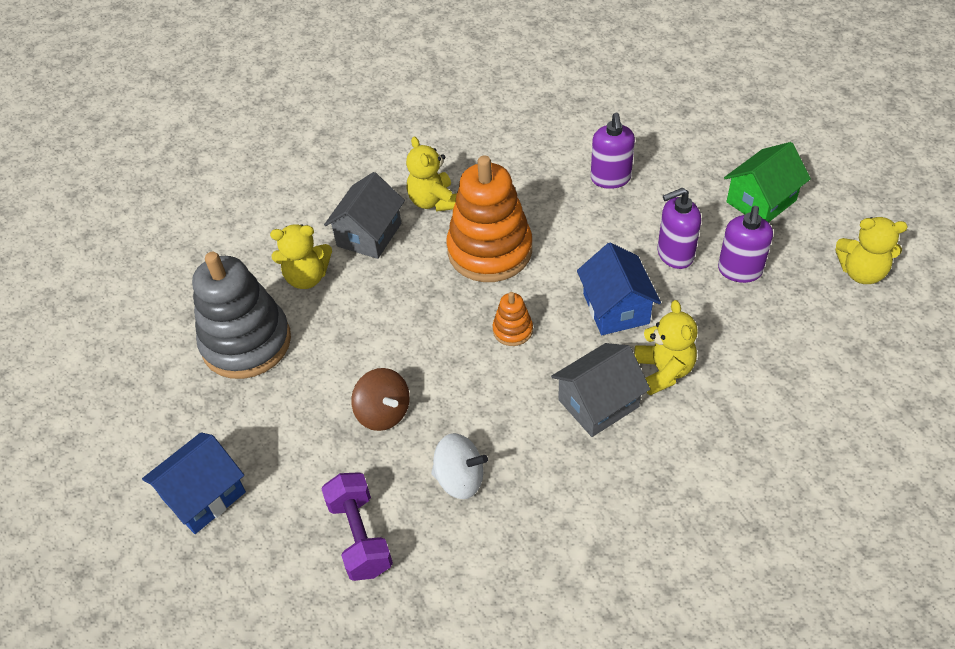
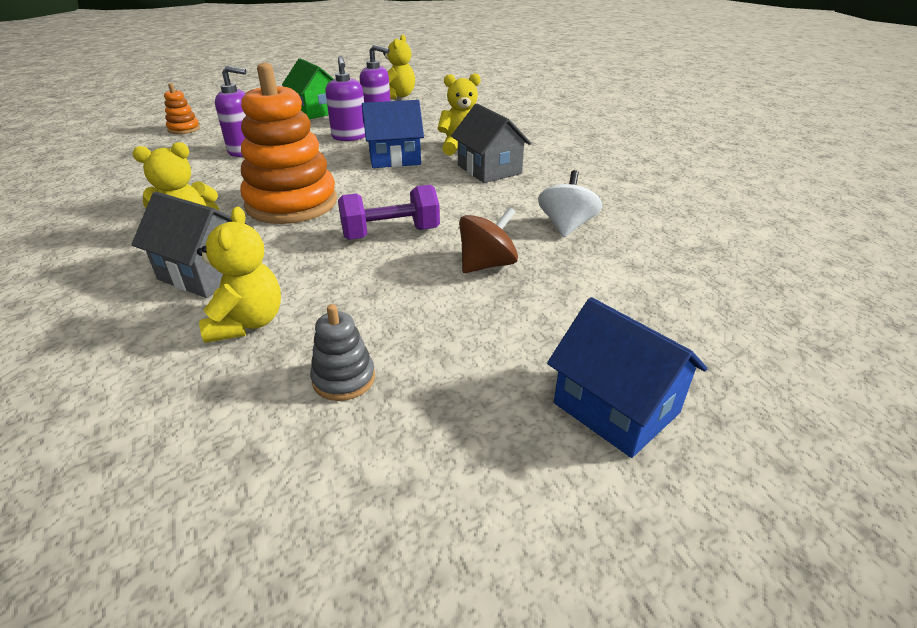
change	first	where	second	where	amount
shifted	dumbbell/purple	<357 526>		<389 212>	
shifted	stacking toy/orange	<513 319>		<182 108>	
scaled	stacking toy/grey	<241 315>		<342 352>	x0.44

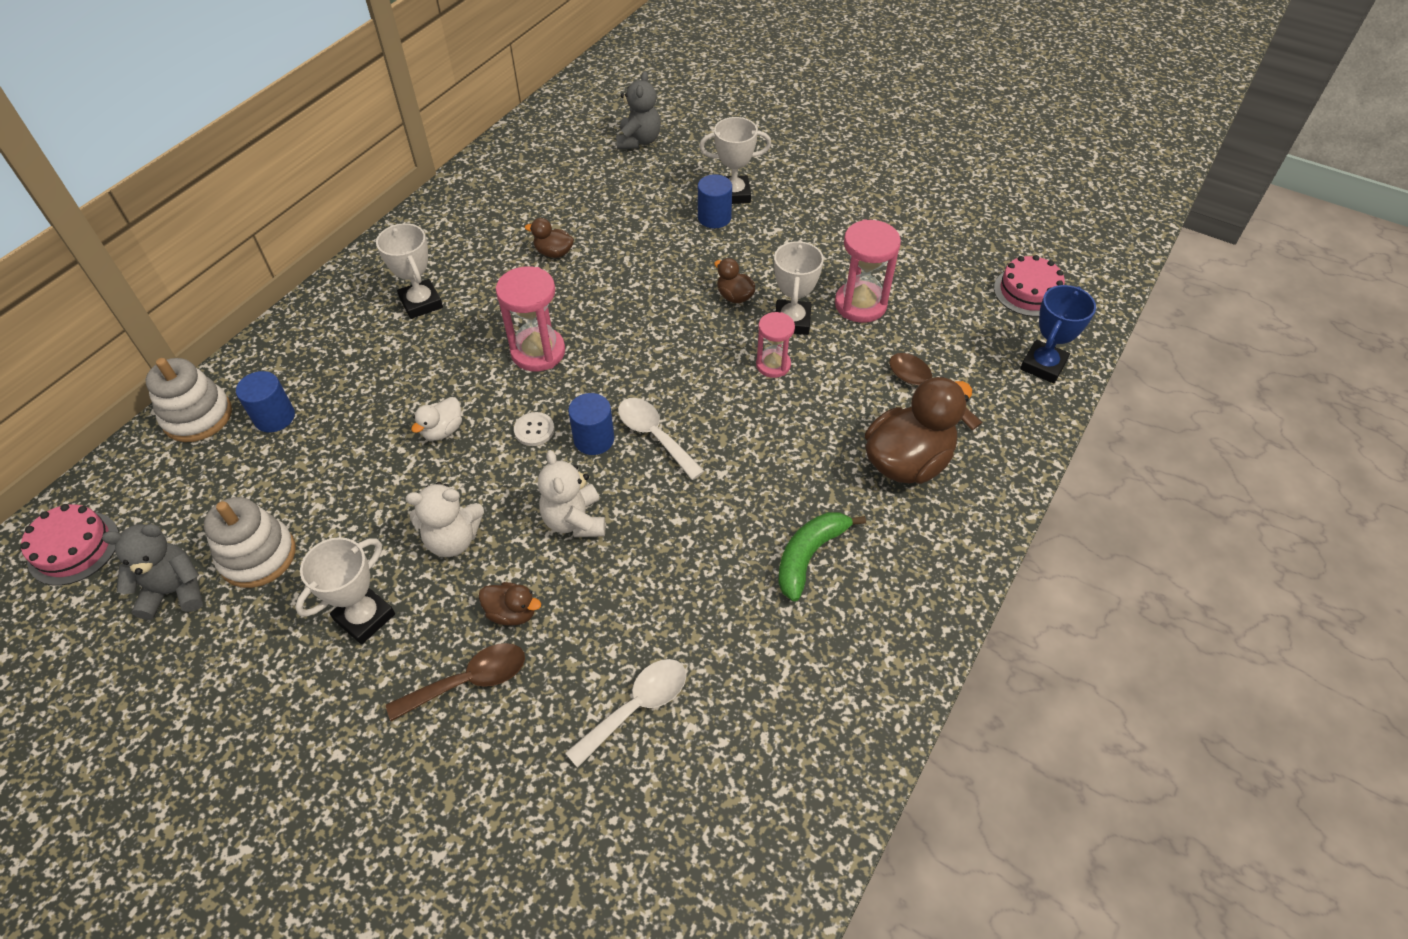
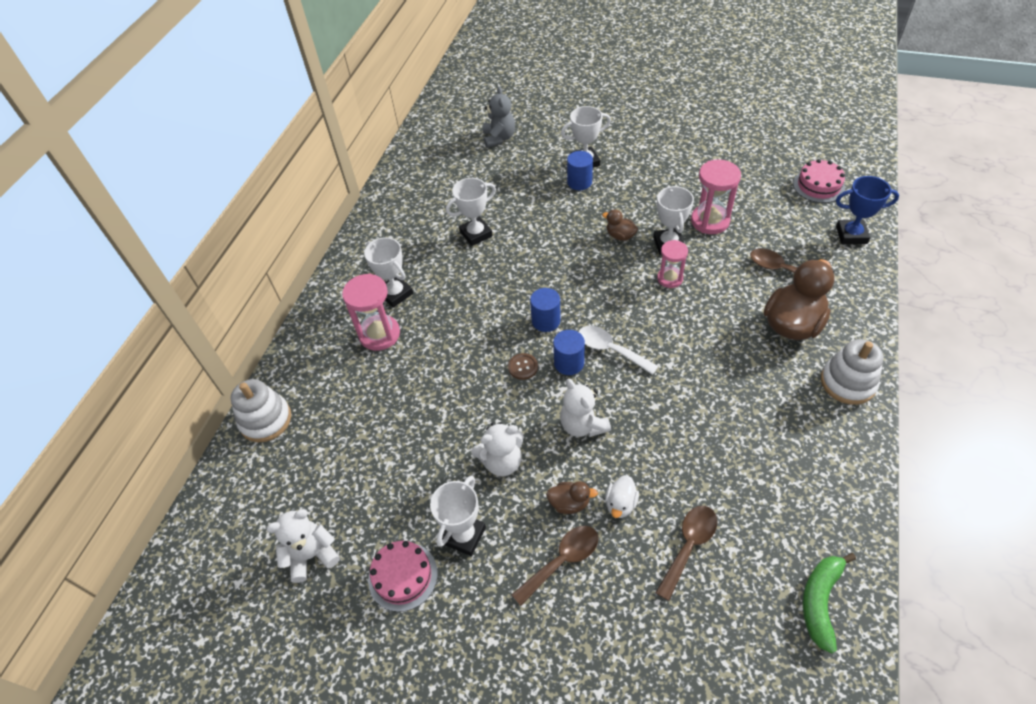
change	first	where	second	where	amount
shifted	cake/pink	<69 544>		<403 576>	
shifted	stacking toy/white	<250 542>		<852 372>	
shifted	cylinder/blue	<265 401>		<545 310>	
shifted	duck/white	<436 419>		<622 496>	
shifted	hourglass/pink	<530 319>		<371 312>	
shifted	banana/green	<822 557>		<829 603>	
swapped	duck/brown	<549 238>	trophy/white	<471 212>	
repainted	teddy bear/grey	<152 572>	teddy bear/white	<303 546>	
repainted	button/white	<534 429>	button/brown	<523 366>	
repainted	spoon/white	<625 713>	spoon/brown	<686 553>	
rotated	trophy/blue	<1058 334>		<867 210>	75 degrees clockwise

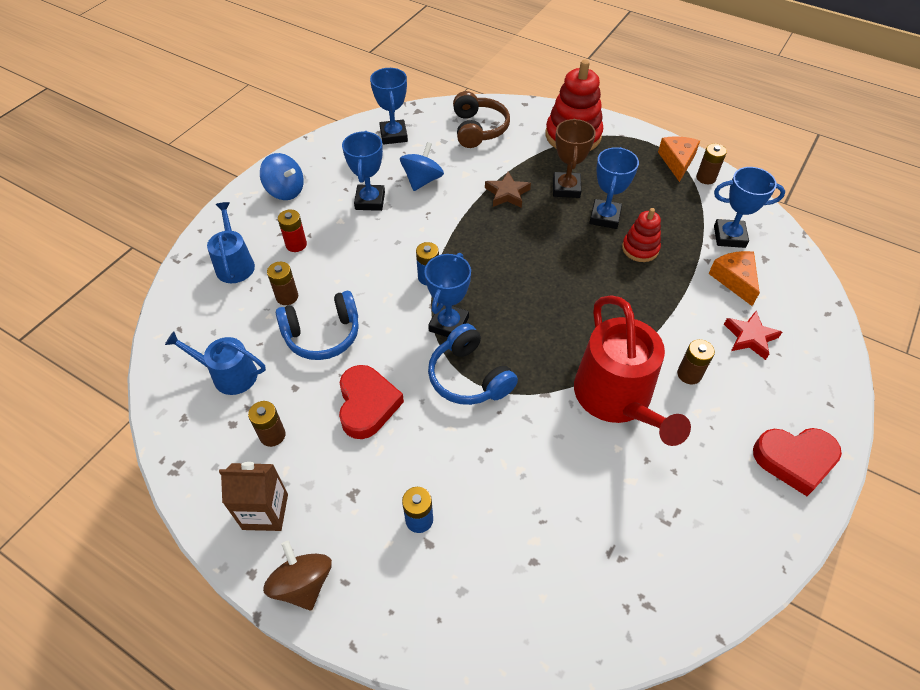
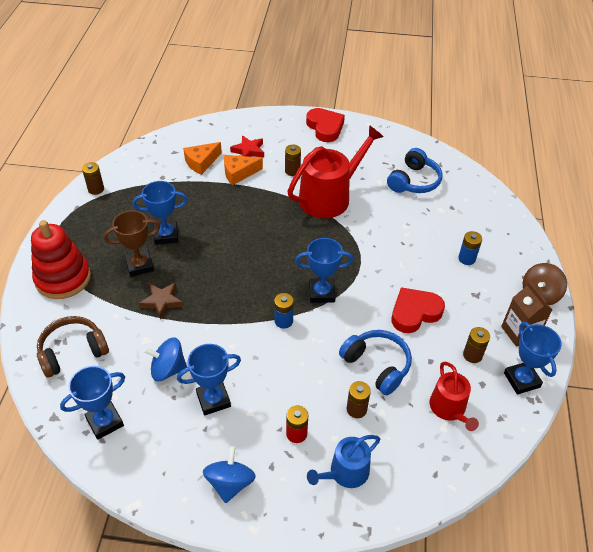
change	first	where	second	where	amount
gone	stacking toy/red	<641 235>			
shifted	headphones/blue	<473 364>		<414 170>	
shifted	cheese/orange	<679 159>		<243 170>	
shifted	trophy/blue	<749 207>		<533 358>	
repainted	watering can/blue	<215 363>	watering can/red	<454 396>	

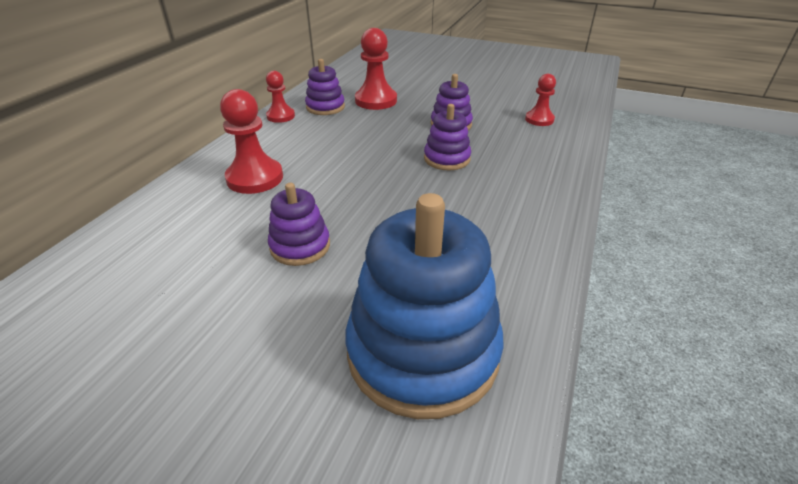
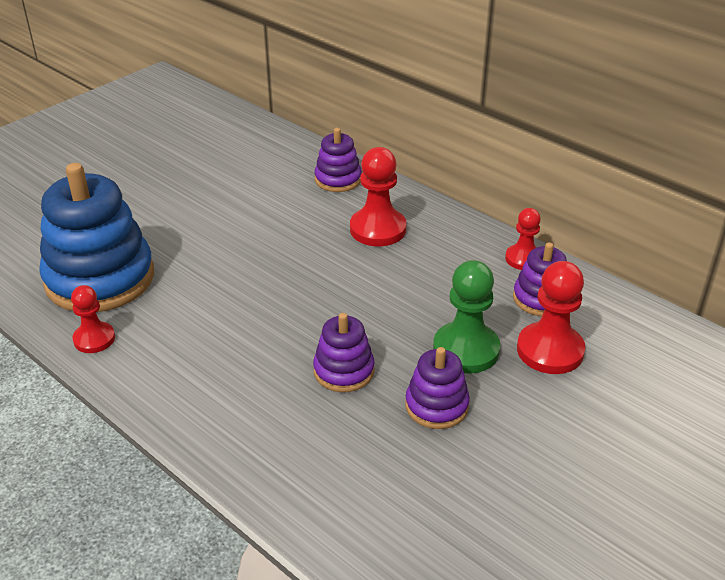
change	first	where	second	where	amount
new			pawn/green	<466 316>	
shifted	stacking toy/purple	<299 224>		<338 160>	
shifted	pawn/red	<540 100>		<93 319>	

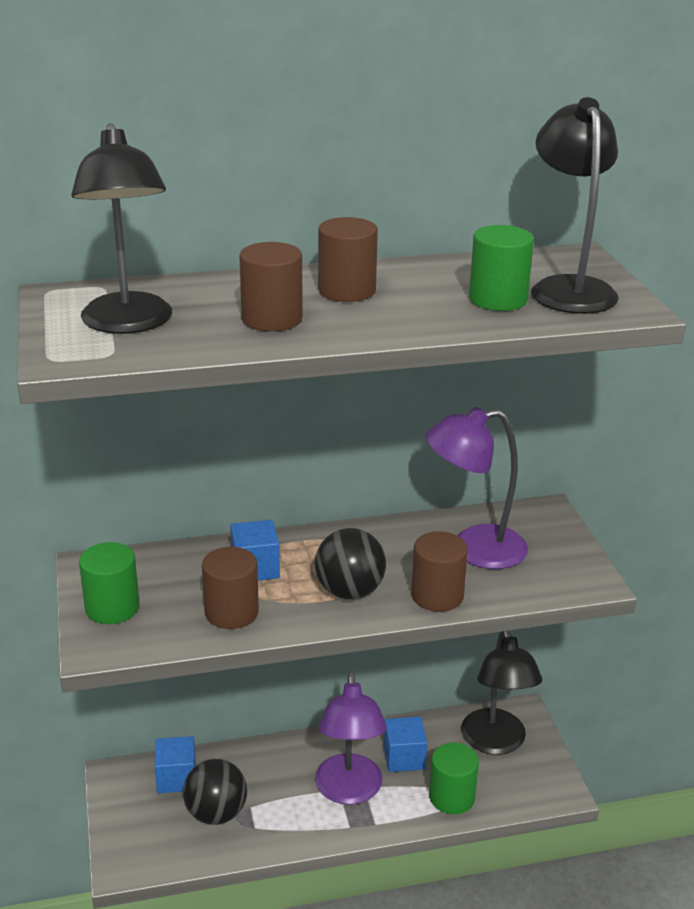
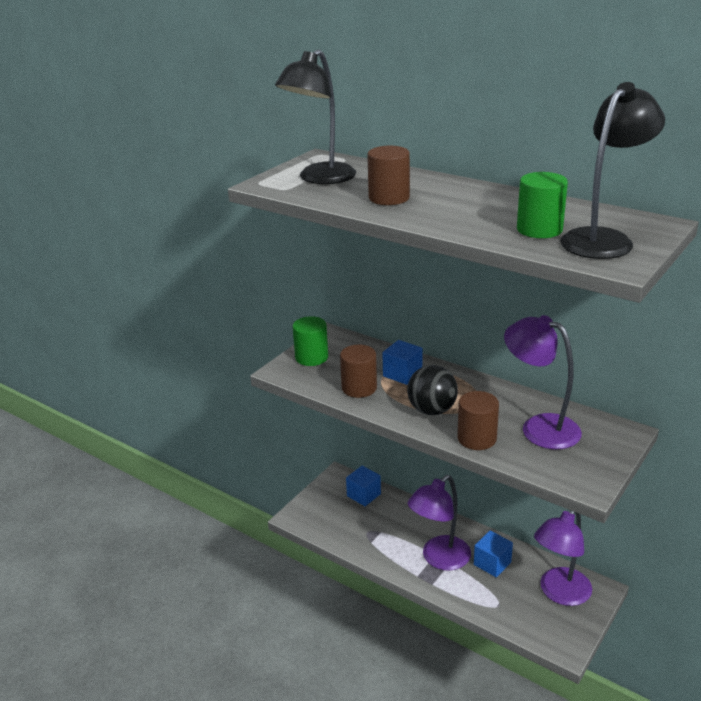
change	first	where	second	where	amount
gone	ball/black	<215 792>			
gone	cylinder/brown	<348 259>			
gone	cylinder/green	<454 778>			
repainted	lamp/black	<501 693>	lamp/purple	<563 558>	

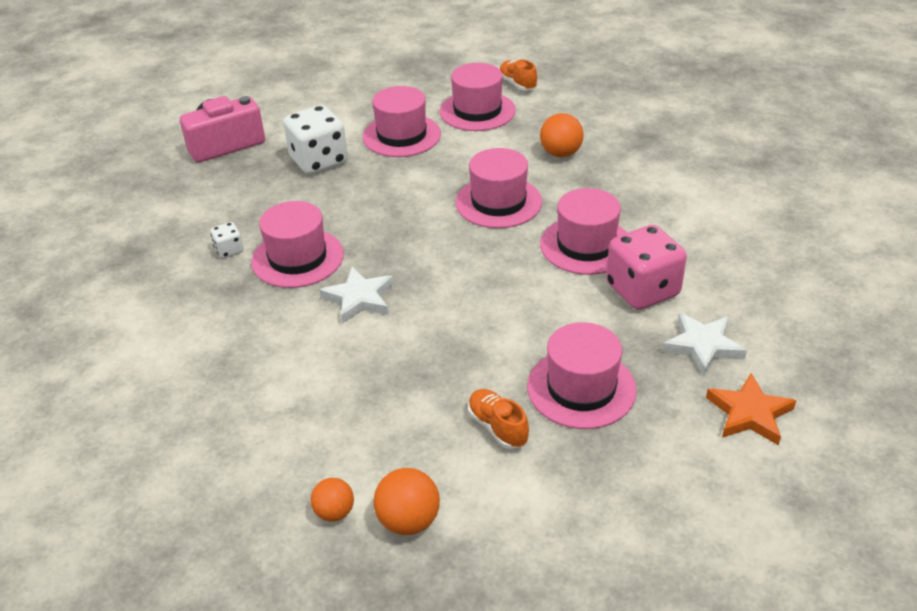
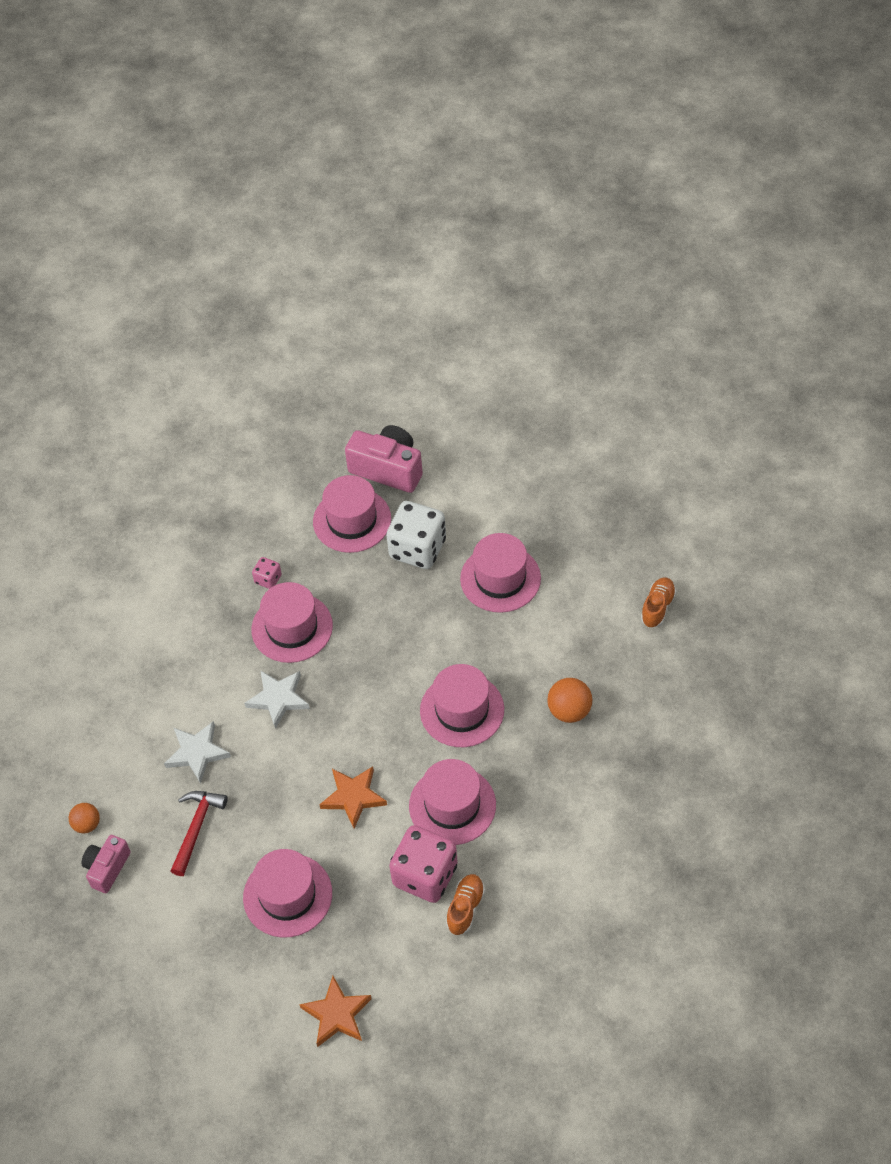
change	first	where	second	where	amount
new			hammer/red	<199 833>	
new			star/orange	<353 798>	
shifted	hat/pink	<478 97>		<352 514>	
shifted	shoe/orange	<498 419>		<465 904>	
shifted	star/white	<704 344>		<197 752>	
swapped	ball/orange	<406 501>	camera/pink	<106 864>	
repainted	dice/white	<227 240>	dice/pink	<267 573>	

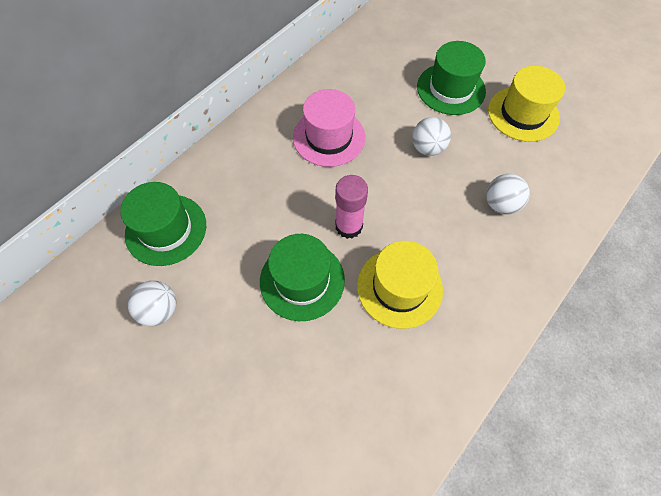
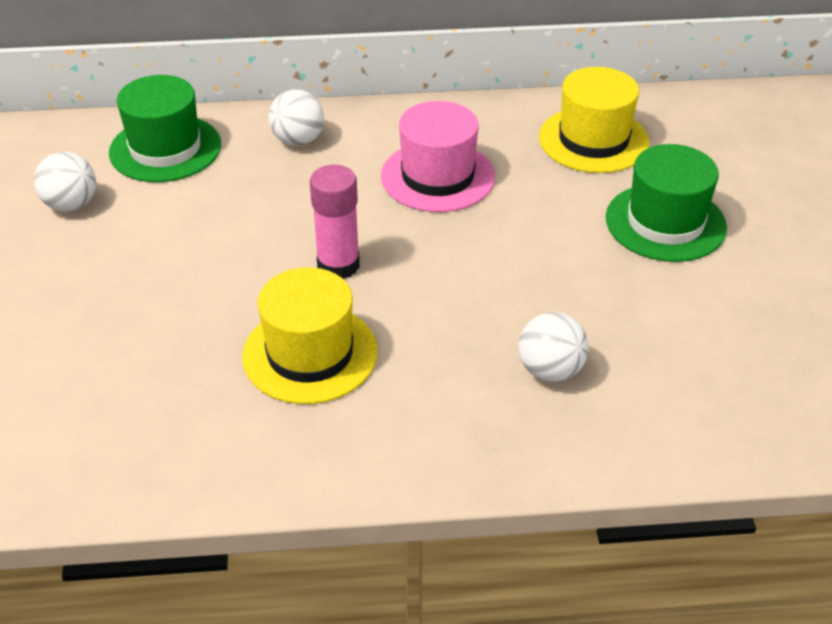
change	first	where	second	where	amount
gone	hat/green	<302 277>			
shifted	ball/white	<431 136>		<296 118>	
shifted	hat/yellow	<526 104>		<594 120>	

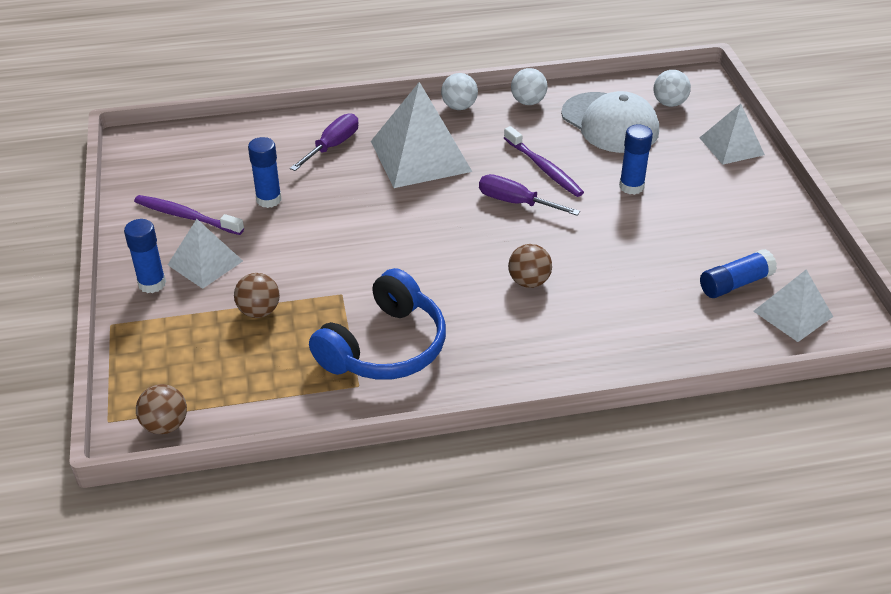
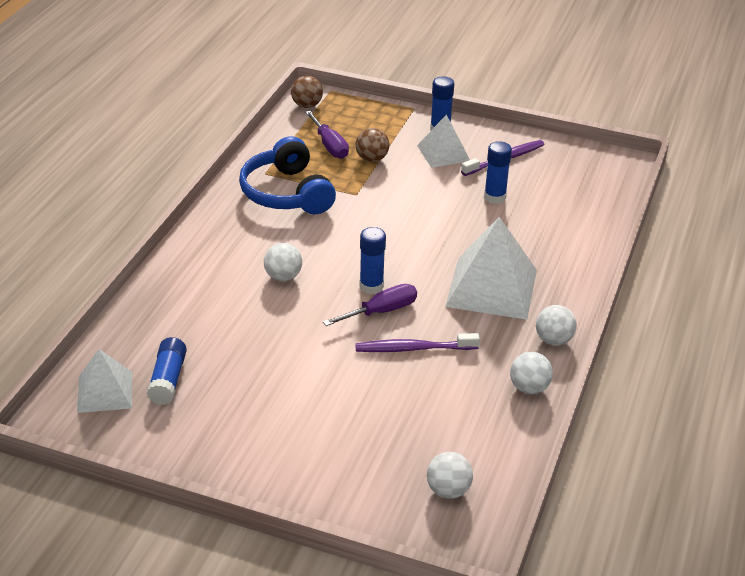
change	first	where	second	where	amount
gone	cap/white	<610 122>			
gone	pyramid/white	<732 134>			
shifted	screwdriver/purple	<324 142>		<327 134>	
shifted	glue stick/blue	<636 159>		<372 260>	
repainted	ball/brown	<530 266>	ball/white	<283 262>	

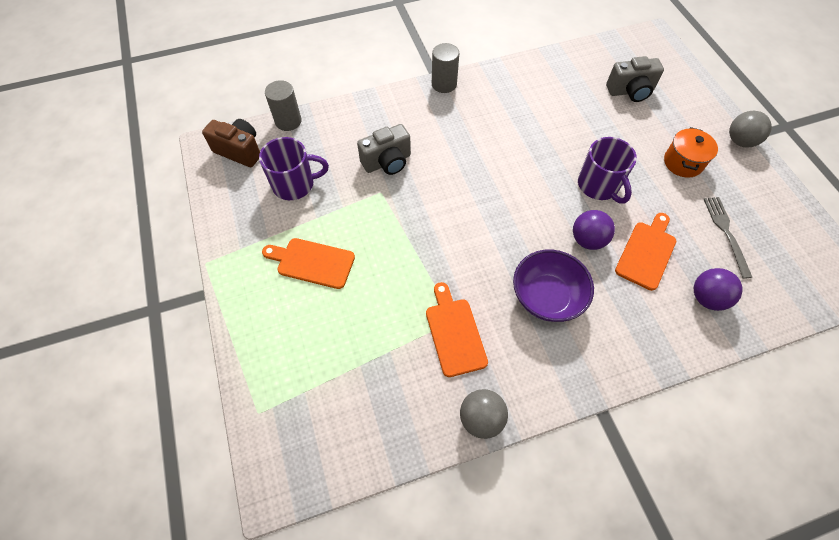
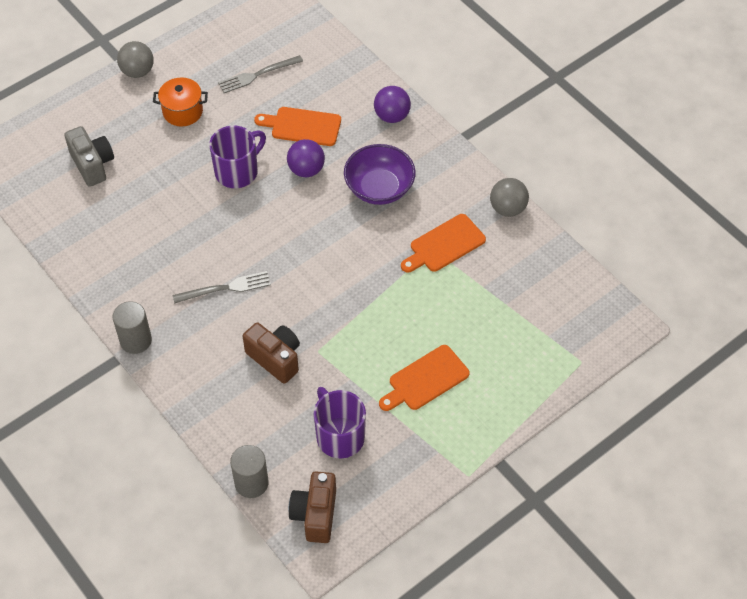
change	first	where	second	where	amount
new			fork/grey	<221 287>	
shifted	ball/purple	<718 289>		<392 104>	
repainted	camera/grey	<384 149>	camera/brown	<271 353>	
rotated	cutting board/orange	<308 263>		<424 378>	60 degrees clockwise

